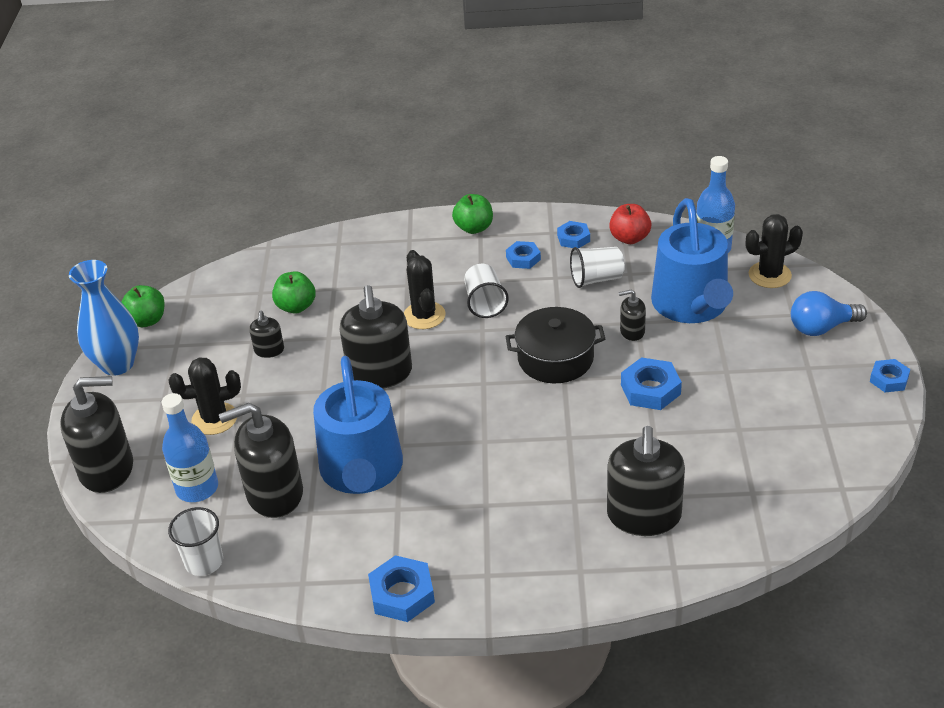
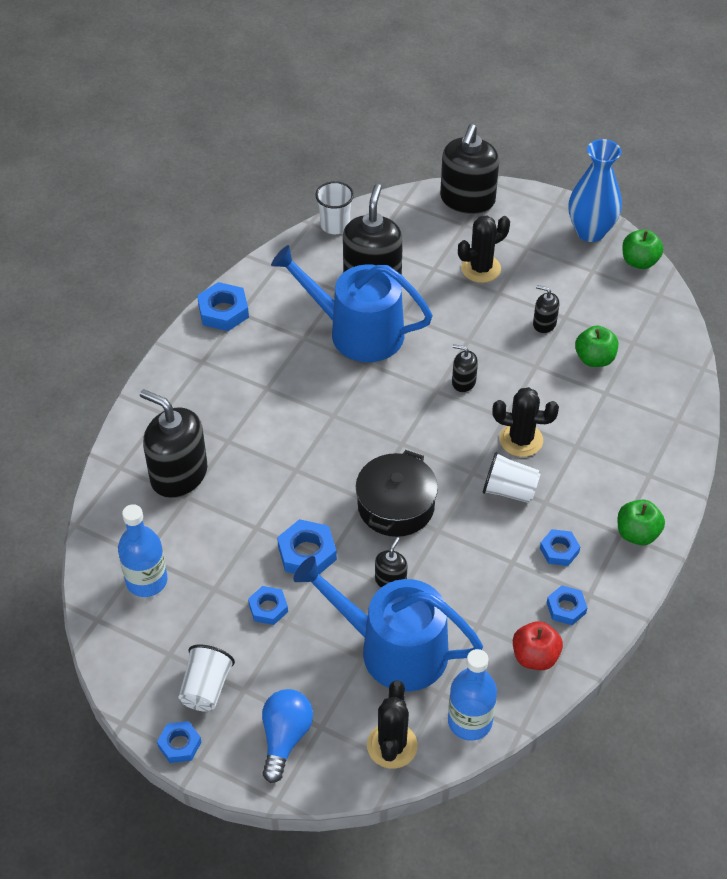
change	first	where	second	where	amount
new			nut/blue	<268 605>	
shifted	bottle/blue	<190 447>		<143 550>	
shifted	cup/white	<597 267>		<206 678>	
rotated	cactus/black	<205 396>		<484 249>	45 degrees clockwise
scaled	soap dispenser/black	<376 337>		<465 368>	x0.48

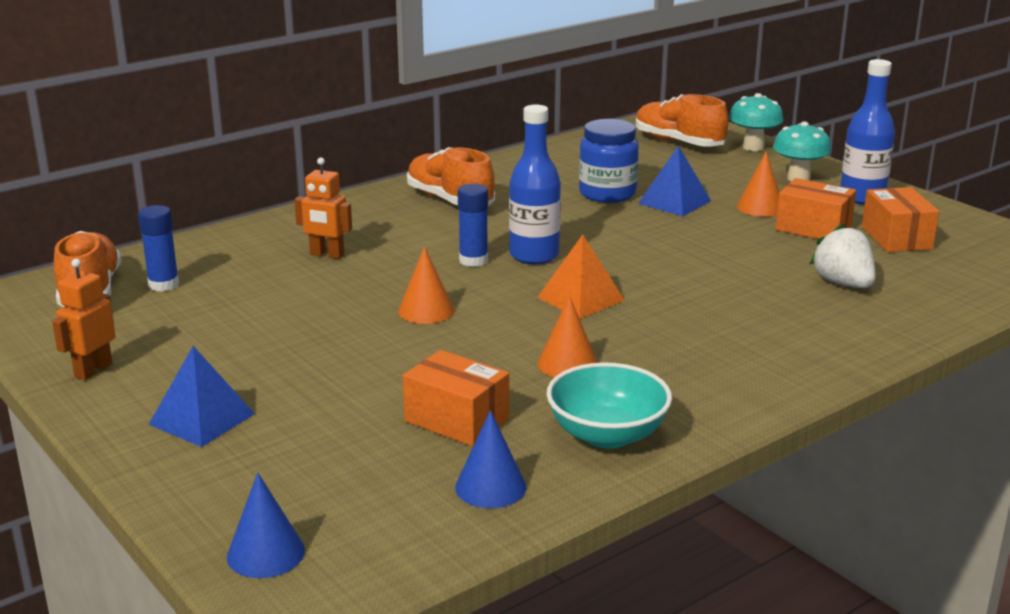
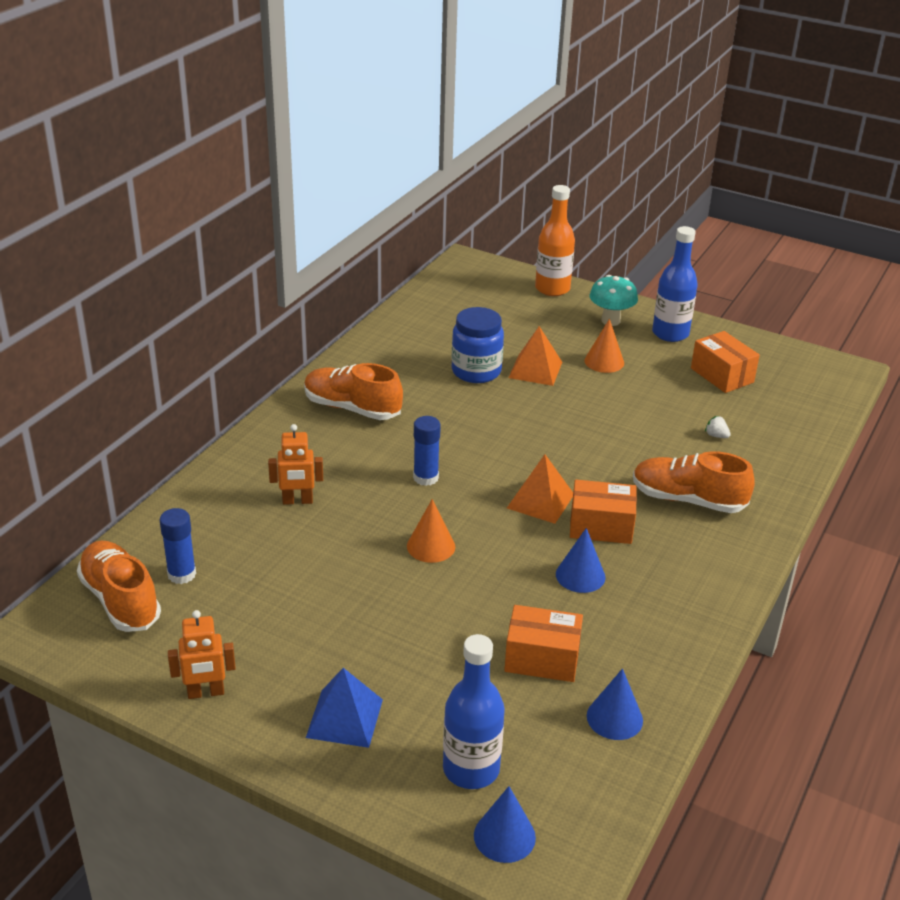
change	first	where	second	where	amount
gone	bowl/turquoise	<609 405>			
shifted	bottle/blue	<535 184>		<474 711>	
shifted	shoe/orange	<682 120>		<694 482>	
shifted	box/orange	<815 208>		<603 512>	
swapped	mushroom/turquoise	<756 122>	bottle/orange	<555 240>	
repainted	cone/orange	<568 336>	cone/blue	<581 560>	
repainted	pyramid/blue	<674 181>	pyramid/orange	<535 356>	
rotated	robot/orange	<84 319>		<202 654>	105 degrees counterclockwise
scaled	strawberry/white	<842 255>		<718 427>	x0.46

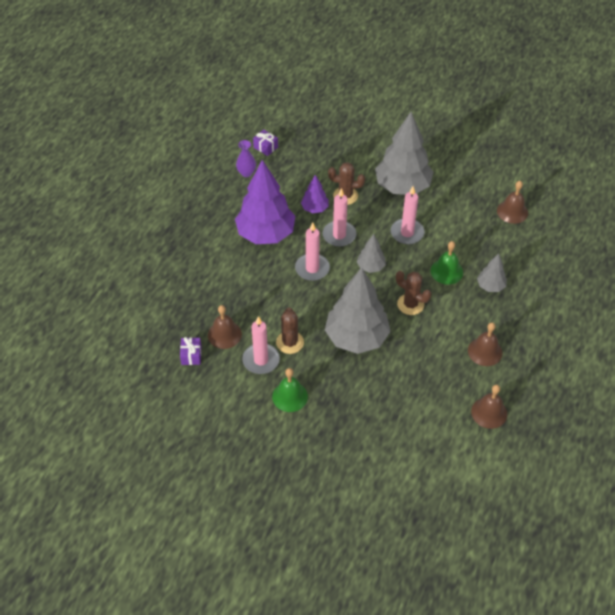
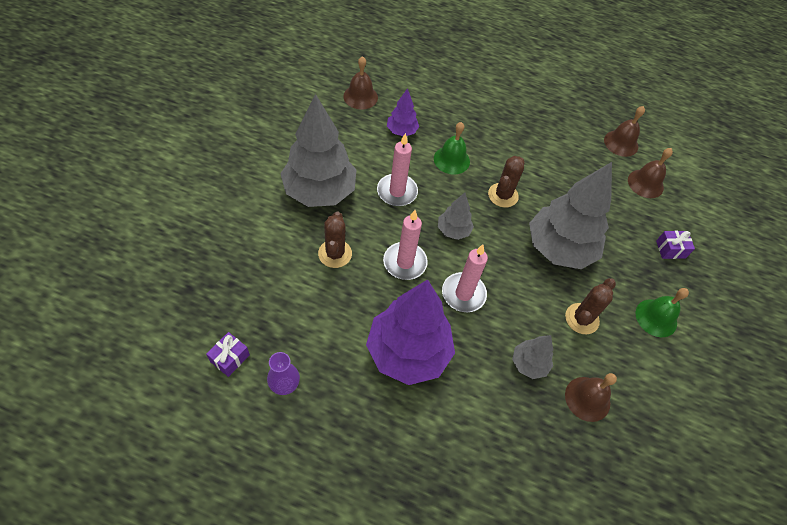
change	first	where	second	where	amount
gone	candle/pink	<261 345>			
shifted	gift/purple	<190 351>		<675 245>	
shifted	tree/purple	<315 194>		<403 112>	
shifted	bell/brown	<485 344>		<650 173>	
shifted	tree/grey	<492 273>		<532 357>	
rotated	cactus/brown	<290 330>		<590 306>	45 degrees counterclockwise

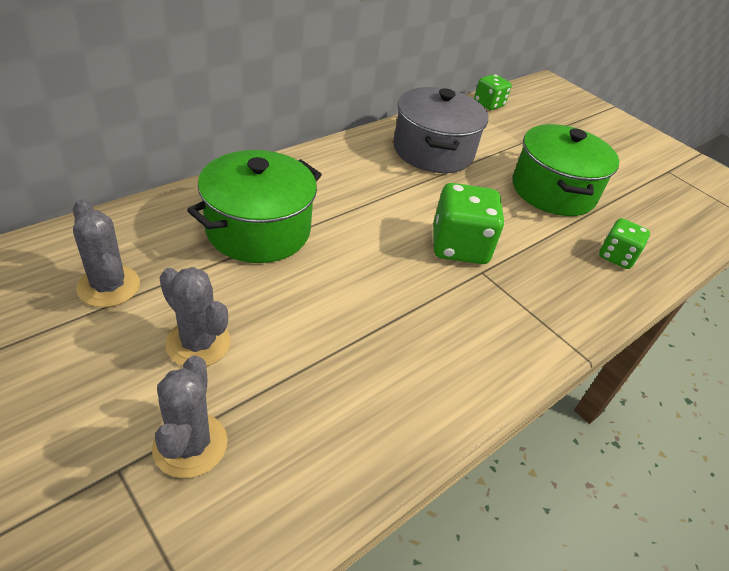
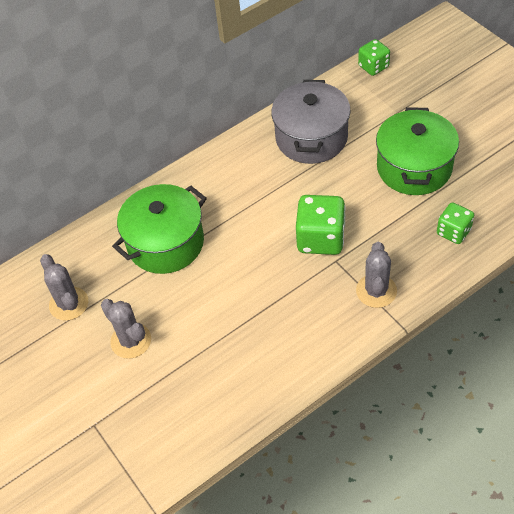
change	first	where	second	where	amount
shifted	cactus/grey	<190 416>		<376 275>	

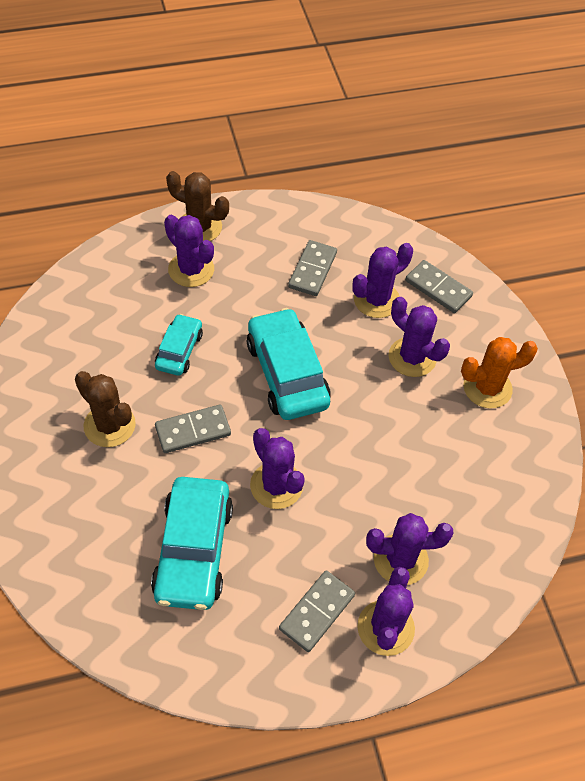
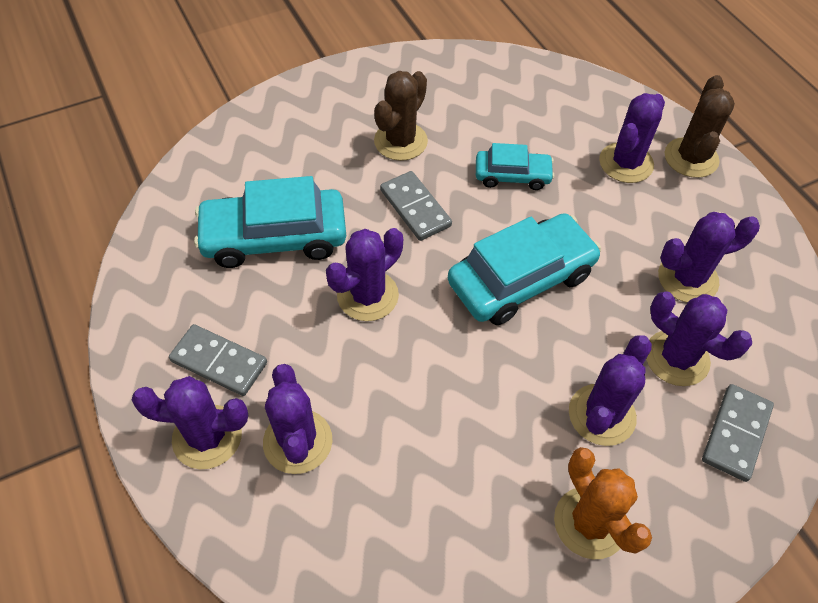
change	first	where	second	where	amount
swapped	domino/grey	<312 268>	cactus/purple	<709 257>	

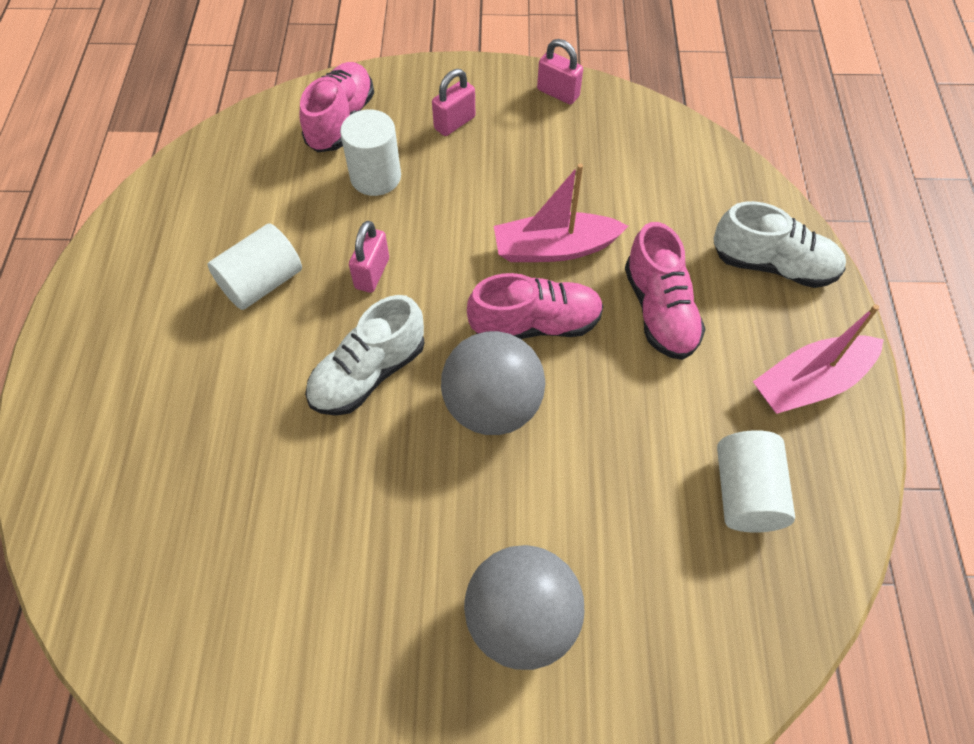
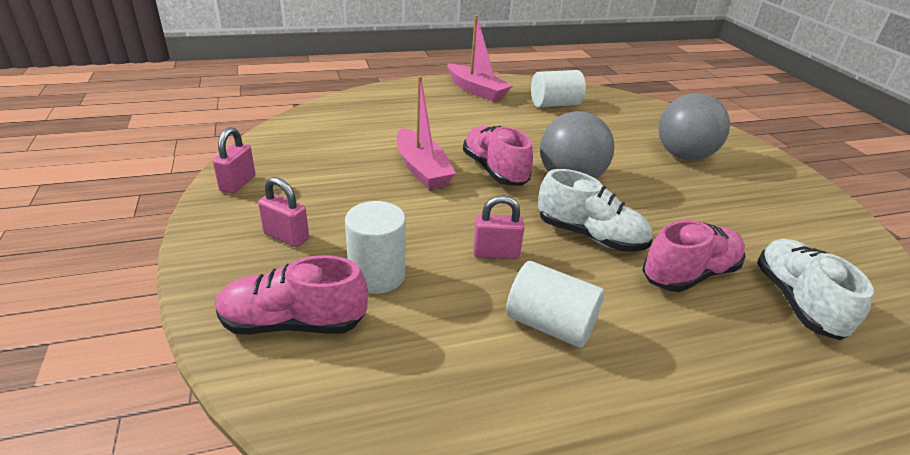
change	first	where	second	where	amount
shifted	shoe/pink	<665 291>		<694 256>	
shifted	shoe/white	<780 244>		<815 289>	

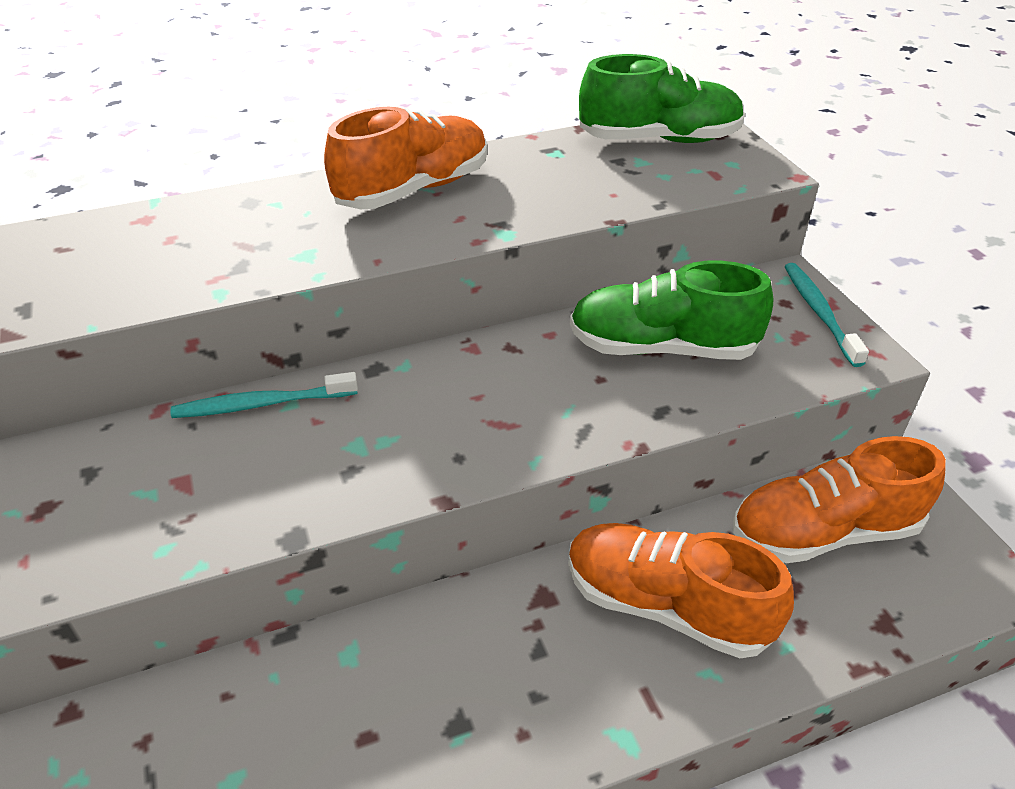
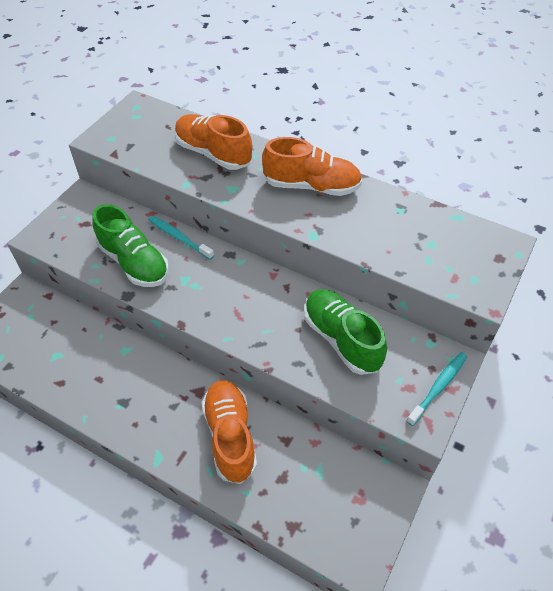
change	first	where	second	where	amount
shifted	shoe/green	<662 98>		<130 245>	
shifted	shoe/orange	<839 499>		<213 142>	

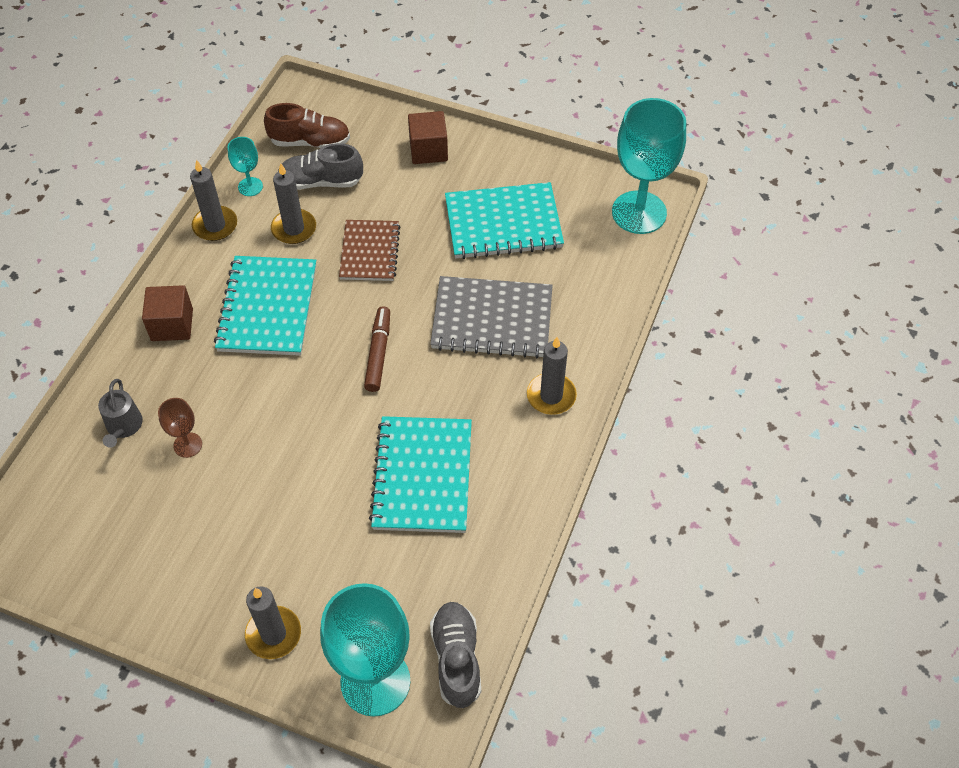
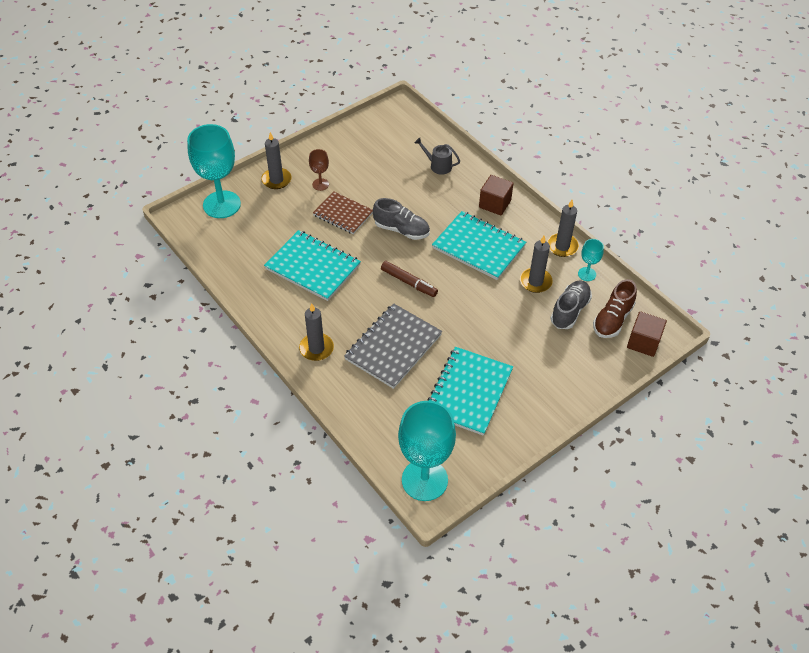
change	first	where	second	where	amount
shifted	goblet/brown	<180 428>		<319 170>	
shifted	notebook/brown	<369 250>		<343 212>	
shifted	cube/brown	<428 137>		<647 334>	
shifted	shoe/grey	<455 655>		<401 219>	

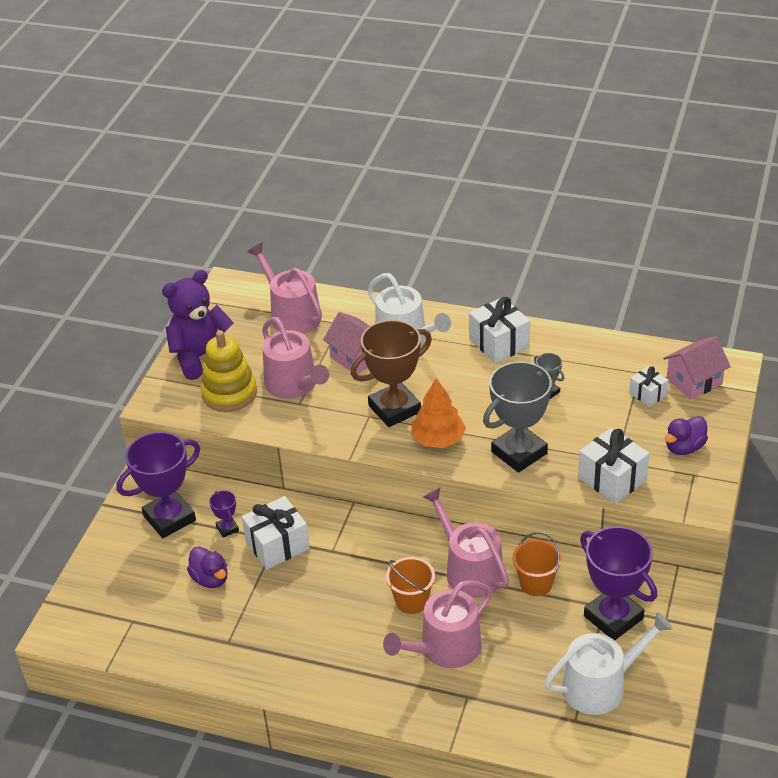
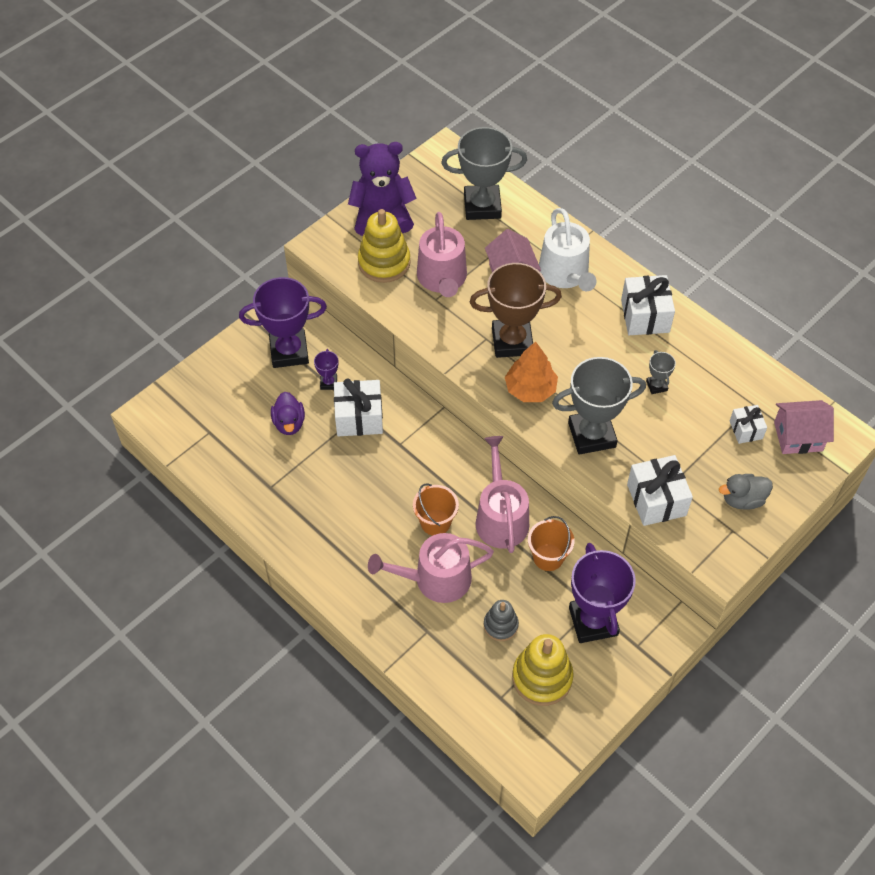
change	first	where	second	where	amount
new			stacking toy/grey	<501 620>	
swapped	watering can/pink	<284 288>	trophy/grey	<484 173>	
swapped	watering can/white	<608 663>	stacking toy/yellow	<543 670>	
repainted	duck/purple	<686 435>	duck/grey	<746 492>	

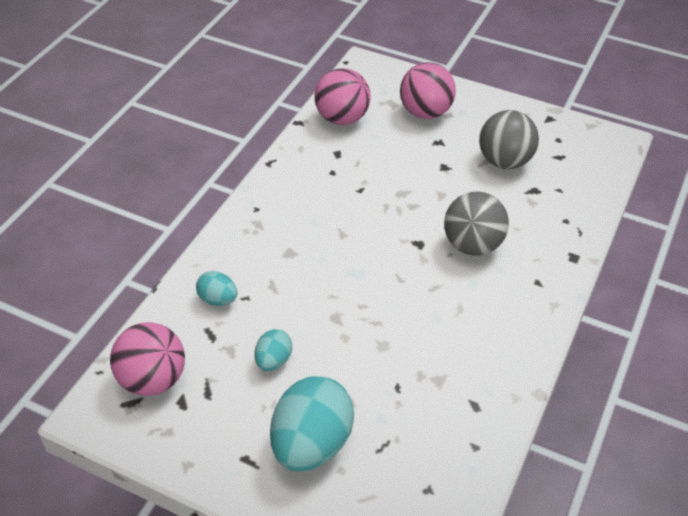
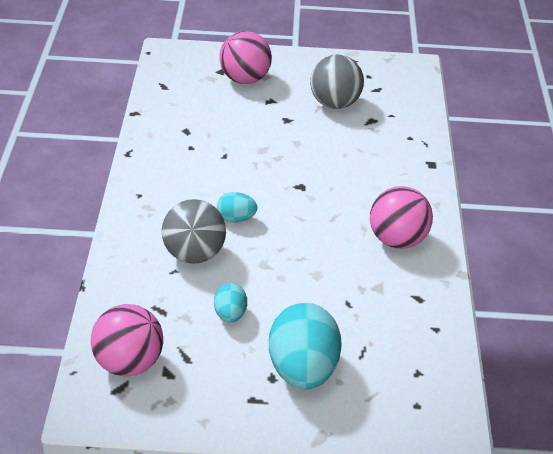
change	first	where	second	where	amount
shifted	egg/turquoise	<216 288>		<237 207>	
shifted	ball/pink	<342 96>		<401 217>	
shifted	ball/grey	<476 224>		<194 231>	

